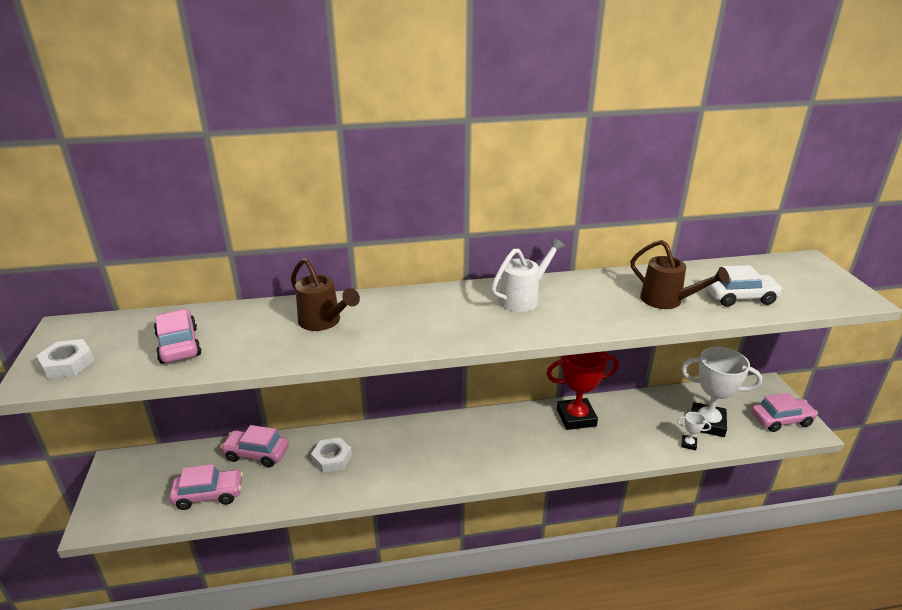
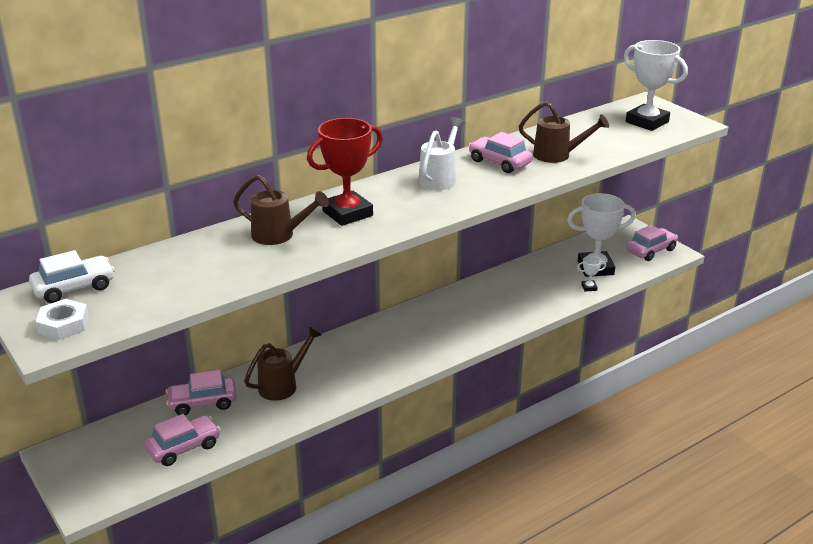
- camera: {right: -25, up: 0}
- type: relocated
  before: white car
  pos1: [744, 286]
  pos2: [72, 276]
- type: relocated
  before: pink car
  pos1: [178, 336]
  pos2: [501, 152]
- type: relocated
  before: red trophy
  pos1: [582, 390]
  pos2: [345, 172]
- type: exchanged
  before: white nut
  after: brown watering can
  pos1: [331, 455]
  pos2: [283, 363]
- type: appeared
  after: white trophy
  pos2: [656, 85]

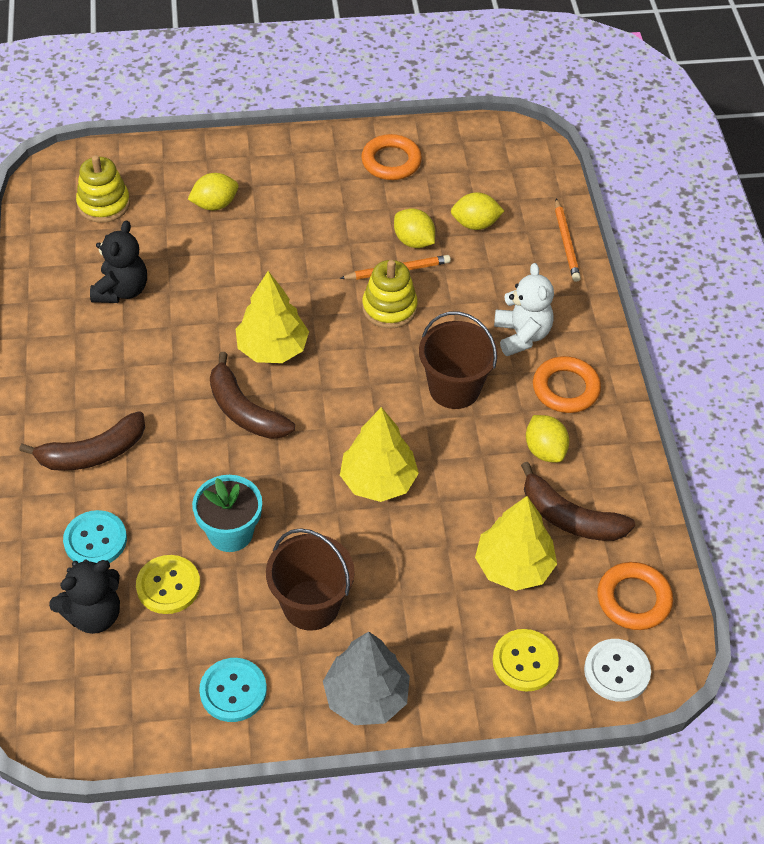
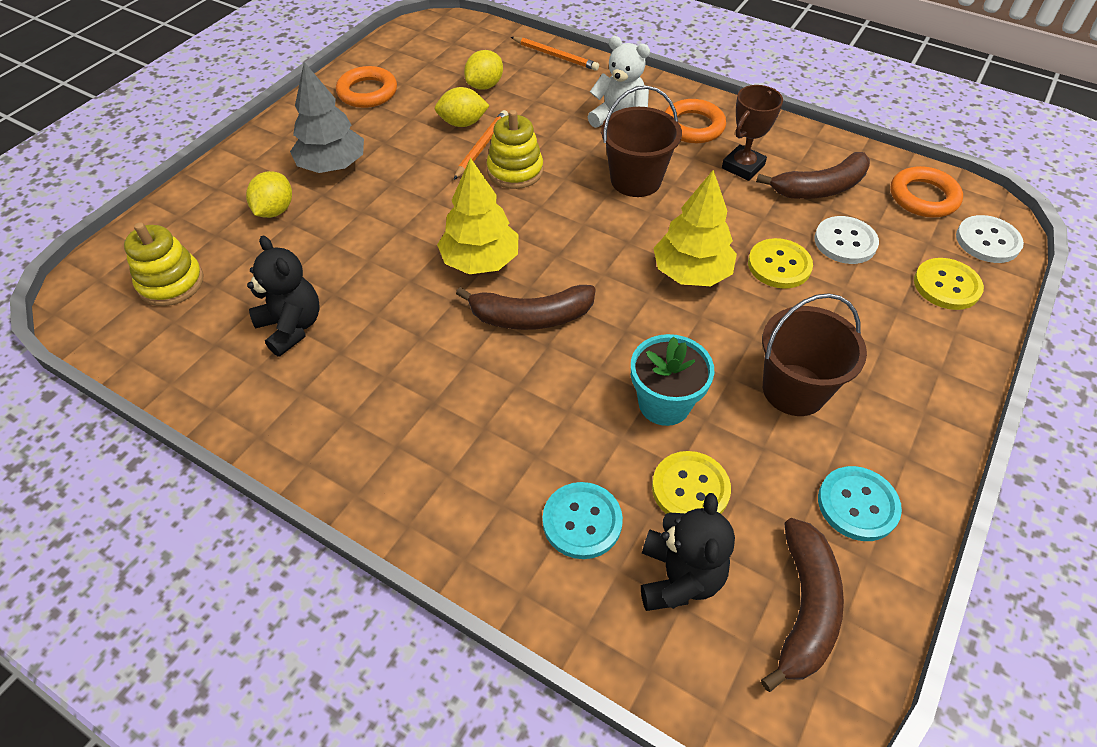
- camera: {right: -50, up: 0}
- type: relocated
  before: brown banana
  pos1: [82, 441]
  pos2: [802, 605]
- type: exchanged
  before: yellow lemon
  after: brown trophy
  pos1: [547, 439]
  pos2: [752, 133]
- type: exchanged
  before: yellow tree
  after: white button
  pos1: [516, 543]
  pos2: [846, 240]
- type: relocated
  before: grey tree
  pos1: [366, 678]
  pos2: [327, 117]
- type: appeared
  after: yellow button
  pos2: [780, 263]

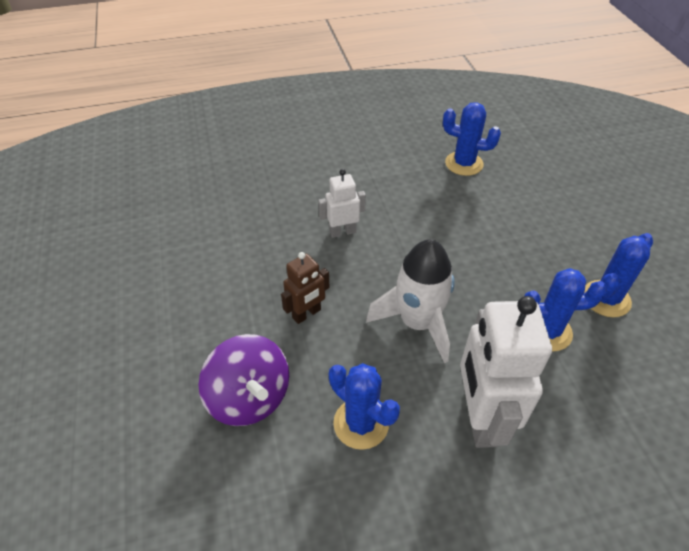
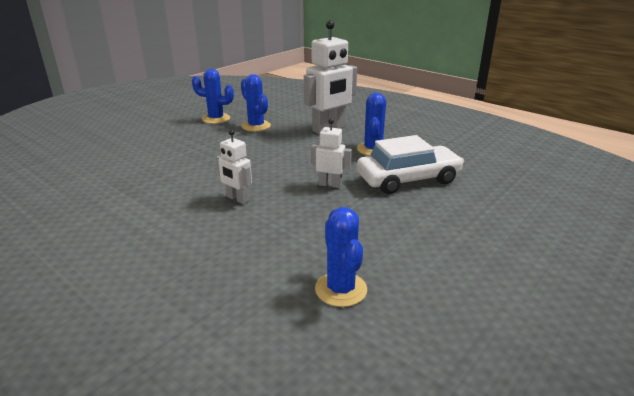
- camera: {right: -125, up: -20}
- type: relocated
  before: blue cactus
  pos1: [472, 139]
  pos2: [341, 257]
- type: missing
  before: white rocket
  pos1: [410, 301]
- type: colour
  before: brown robot
  after: white robot
  pos1: [305, 288]
  pos2: [331, 153]
- type: exchanged
  before: purple spinning top
  after: white car
  pos1: [244, 380]
  pos2: [410, 164]

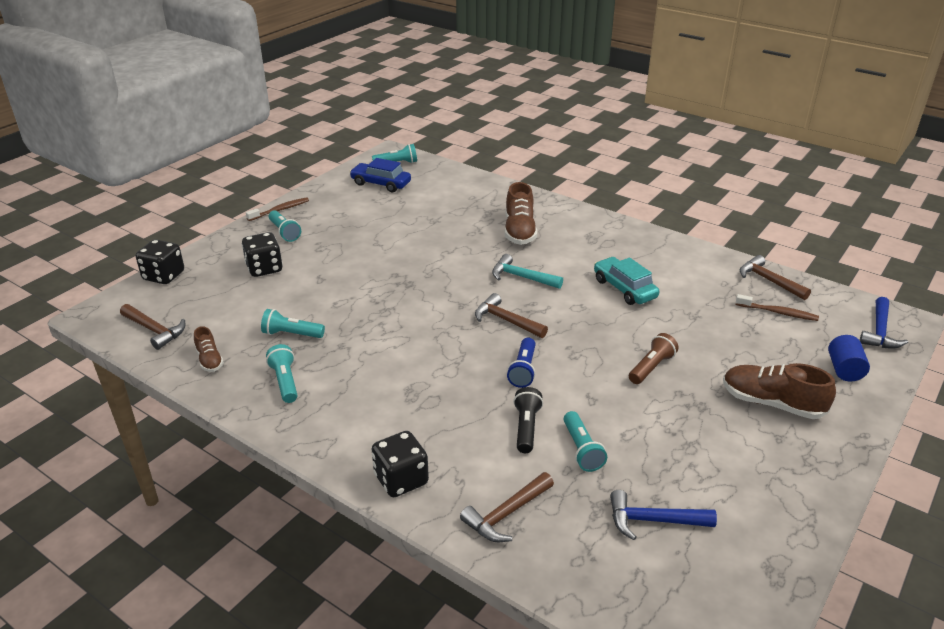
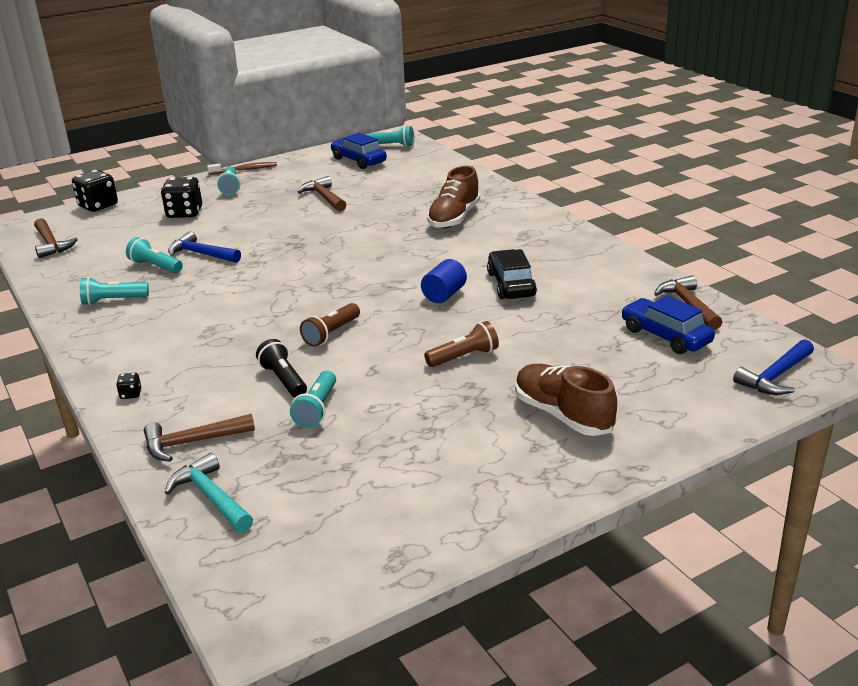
- camera: {right: 25, up: -5}
- type: relocated
  before: turquoise hammer
  pos1: [527, 271]
  pos2: [209, 493]
- type: colour
  before: turquoise car
  after: black car
  pos1: [626, 281]
  pos2: [512, 274]
- type: relocated
  before: brown hammer
  pos1: [511, 315]
  pos2: [322, 193]
- type: exchanged
  before: brown toothbrush
  after: blue car
  pos1: [777, 307]
  pos2: [668, 324]
- type: missing
  before: brown shoe
  pos1: [209, 349]
- type: relocated
  before: blue cylinder
  pos1: [849, 358]
  pos2: [444, 281]
- type: colour
  before: blue flashlight
  after: brown flashlight
  pos1: [521, 363]
  pos2: [330, 325]
- type: spun
  before: turquoise flashlight
  pos1: [282, 373]
  pos2: [114, 291]
  turn: -105
- type: spun
  before: black flashlight
  pos1: [528, 420]
  pos2: [281, 368]
  turn: -60
- type: size
  before: black dice
  pos1: [400, 464]
  pos2: [128, 386]
  scale: 0.44
- type: relocated
  before: blue hammer
  pos1: [663, 515]
  pos2: [204, 247]

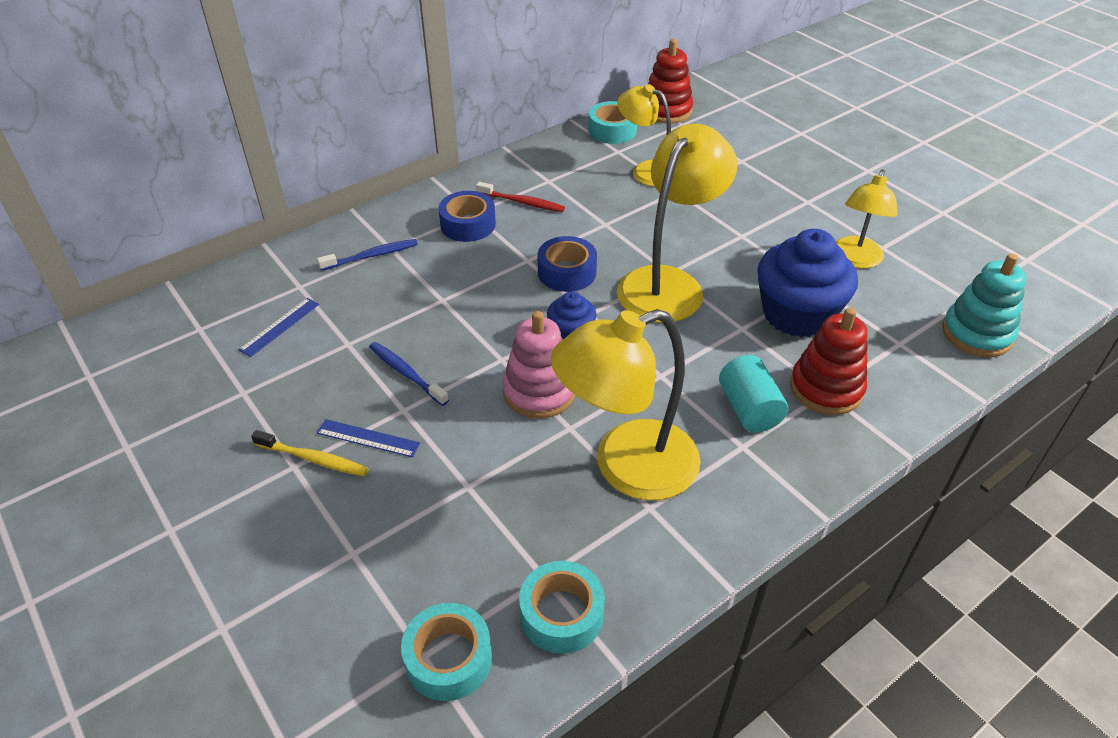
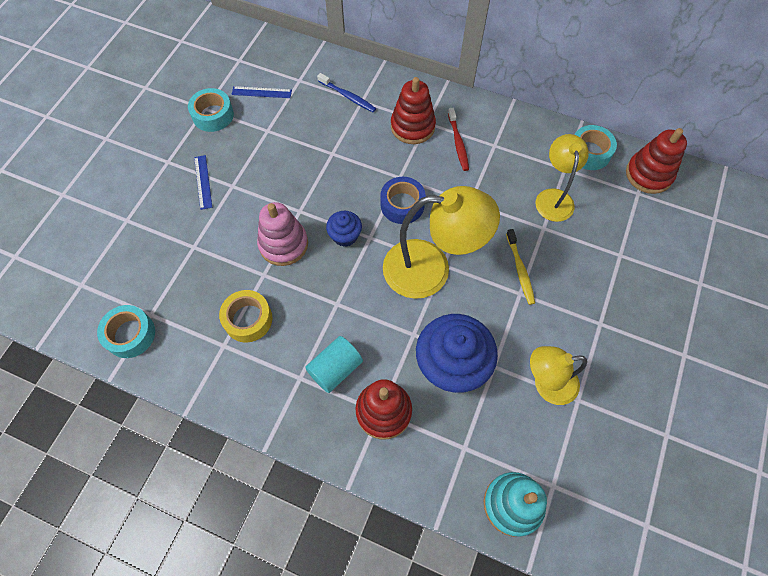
- camera: {right: 60, up: 20}
- type: exchanged
  before: blue tape
  after: red stacking toy
  pos1: [467, 216]
  pos2: [413, 110]
- type: exchanged
  before: yellow lamp
  after: yellow tape
  pos1: [626, 404]
  pos2: [245, 316]
- type: missing
  before: blue toothbrush
  pos1: [409, 374]
- type: relocated
  before: yellow toothbrush
  pos1: [310, 453]
  pos2: [520, 267]
- type: relocated
  before: turquoise tape
  pos1: [446, 652]
  pos2: [211, 110]

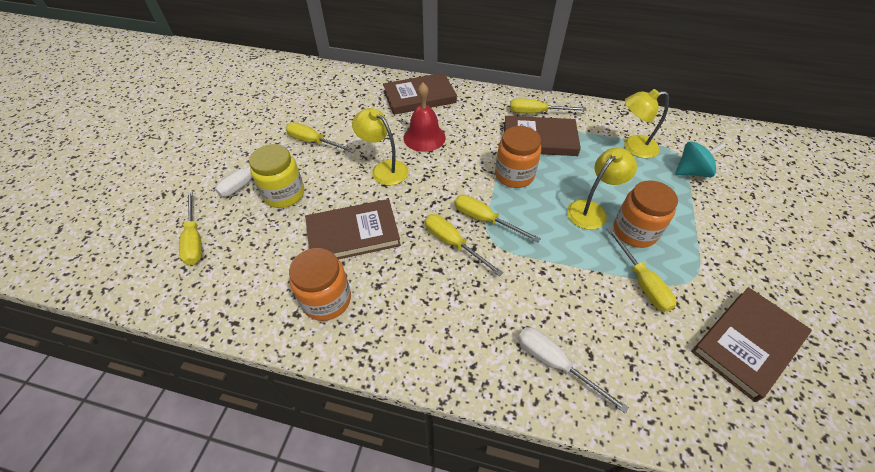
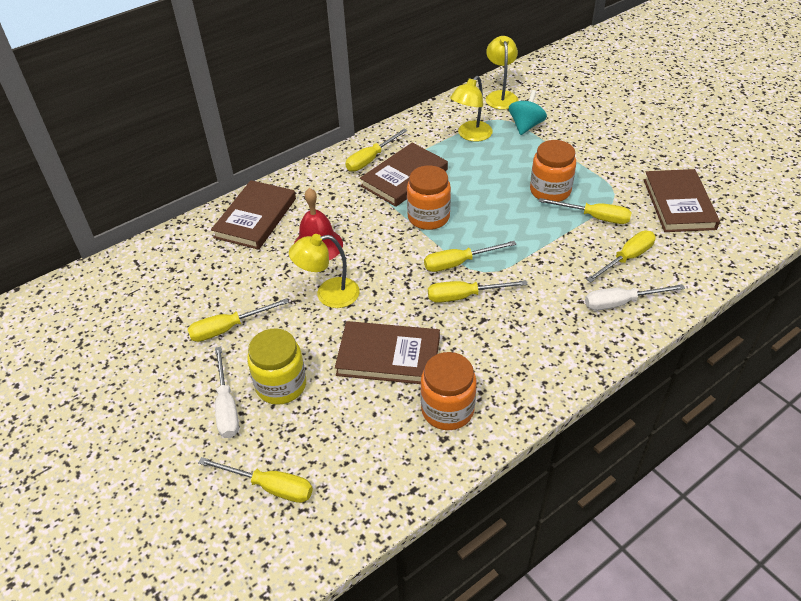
- camera: {right: -50, up: -5}
- type: relocated
  before: yellow lamp
  pos1: [602, 189]
  pos2: [502, 73]
- type: spun
  before: brown book
  pos1: [353, 229]
  pos2: [387, 352]
  turn: 75
- type: appeared
  after: yellow screwdriver
  pos2: [621, 257]

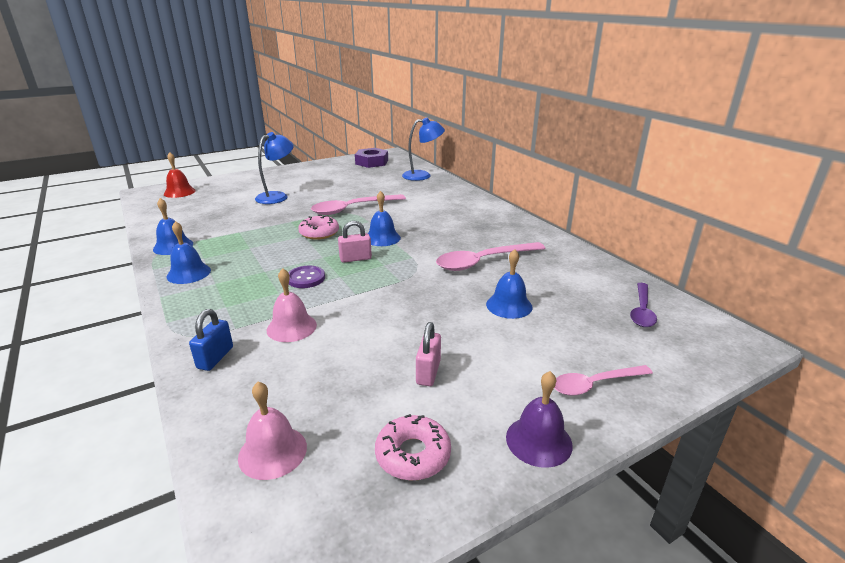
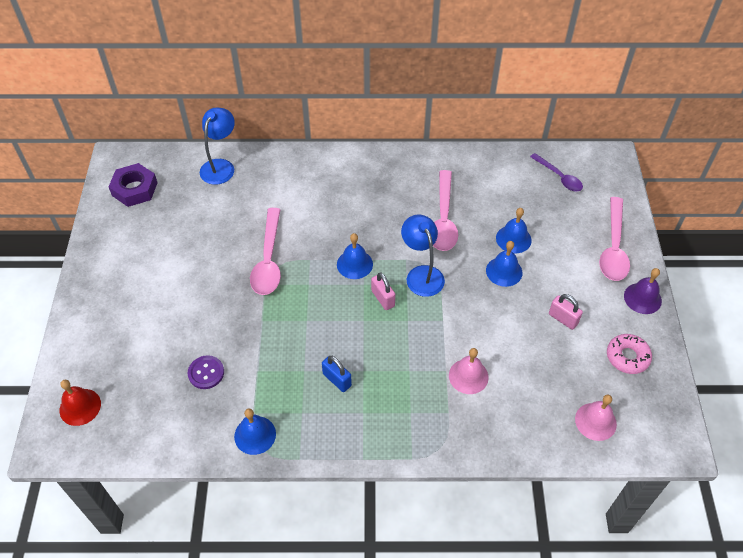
- camera: {right: -60, up: 25}
- type: relocated
  before: blue lamp
  pos1: [274, 168]
  pos2: [423, 256]
- type: missing
  before: pink donut
  pos1: [318, 227]
- type: relocated
  before: blue bell
  pos1: [189, 252]
  pos2: [504, 264]
- type: spun
  before: pink padlock
  pos1: [355, 242]
  pos2: [383, 291]
  turn: -45
- type: relocated
  before: purple button
  pos1: [306, 277]
  pos2: [206, 372]
- type: relocated
  before: blue padlock
  pos1: [211, 340]
  pos2: [337, 374]
- type: size
  before: pink spoon
  pos1: [603, 380]
  pos2: [614, 239]
  scale: 1.59

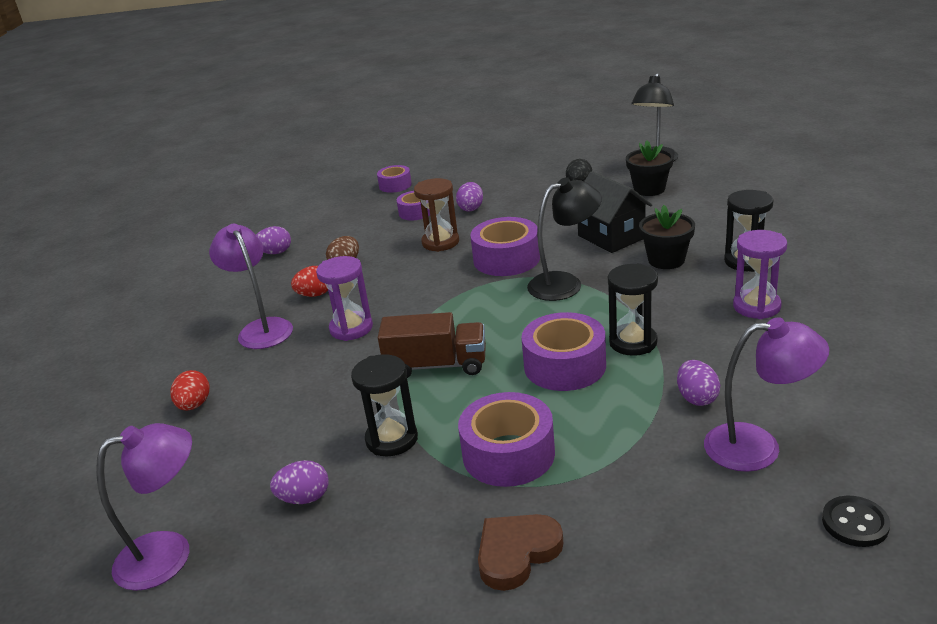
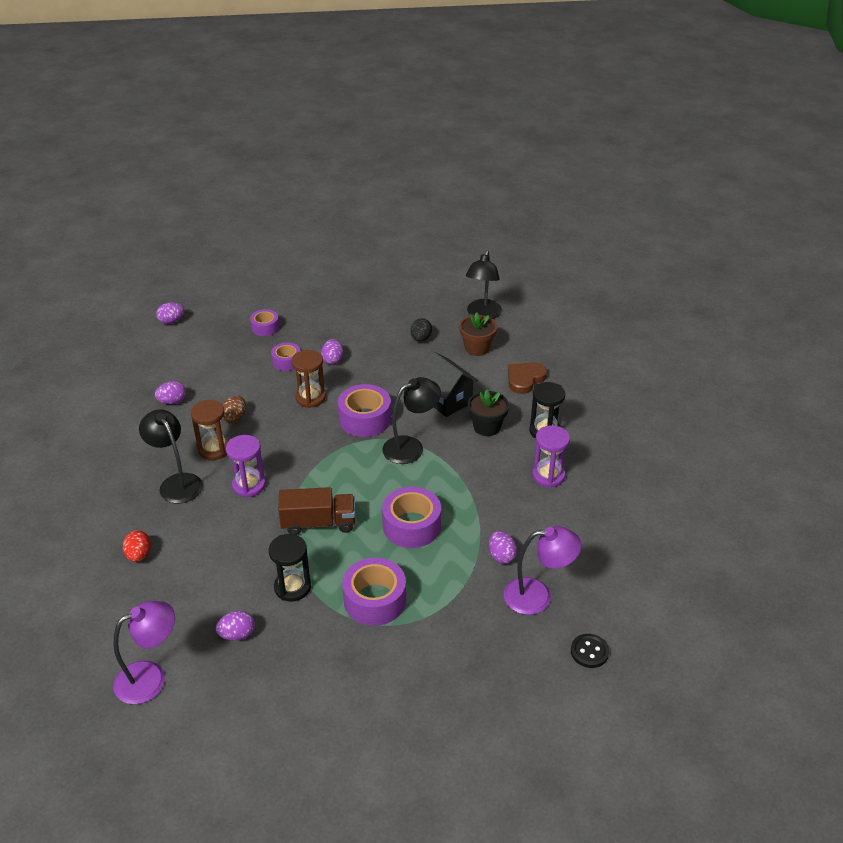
- camera: {right: -10, up: 10}
- type: colour
  before: black flower pot
  after: brown flower pot
  pos1: [650, 168]
  pos2: [478, 334]
- type: colour
  before: purple lamp
  after: black lamp
  pos1: [251, 286]
  pos2: [171, 456]
- type: missing
  before: black hourglass
  pos1: [633, 309]
- type: exchanged
  before: red egg
  after: brown hourglass
  pos1: [309, 281]
  pos2: [210, 429]
- type: relocated
  before: brown heart
  pos1: [520, 552]
  pos2: [527, 378]
- type: appeared
  after: purple egg
  pos2: [170, 313]

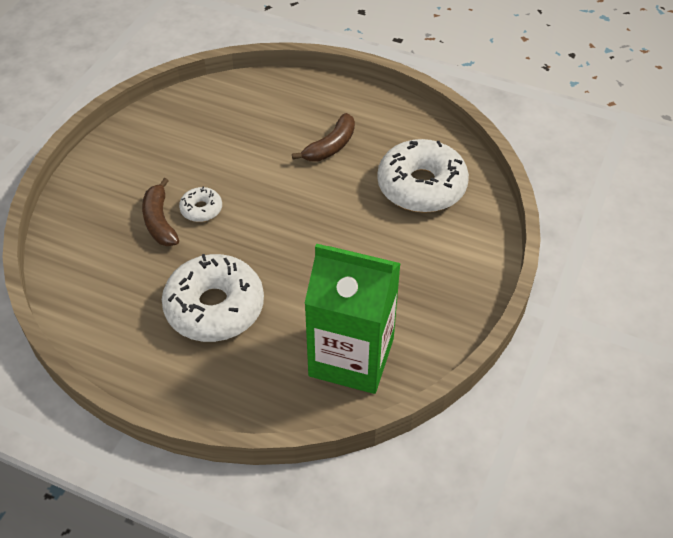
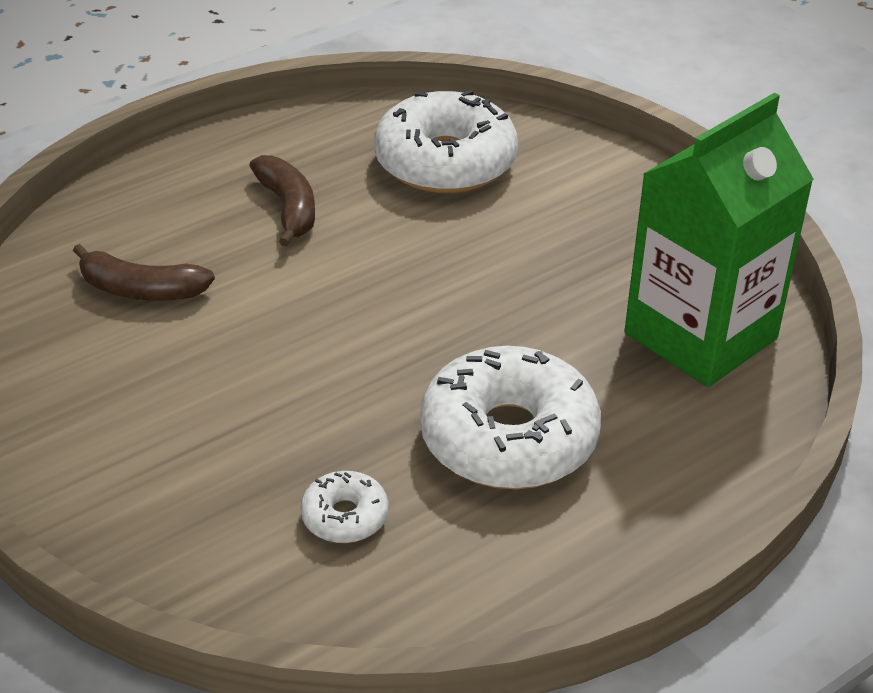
- camera: {right: -60, up: -10}
- type: relocated
  before: brown banana
  pos1: [160, 212]
  pos2: [144, 272]
- type: relocated
  before: white donut
  pos1: [200, 204]
  pos2: [345, 507]

